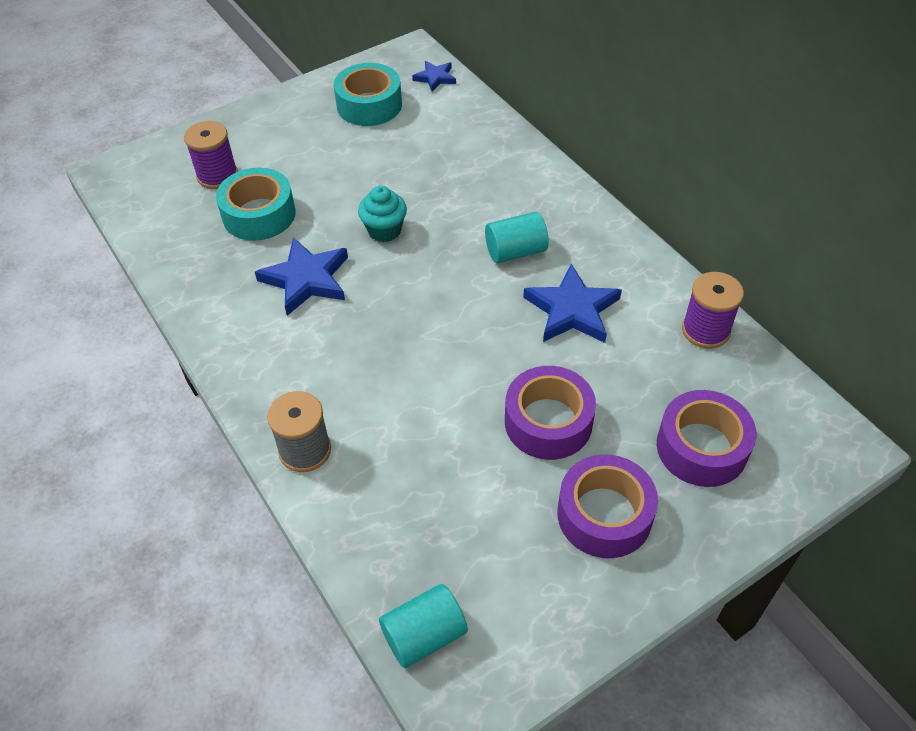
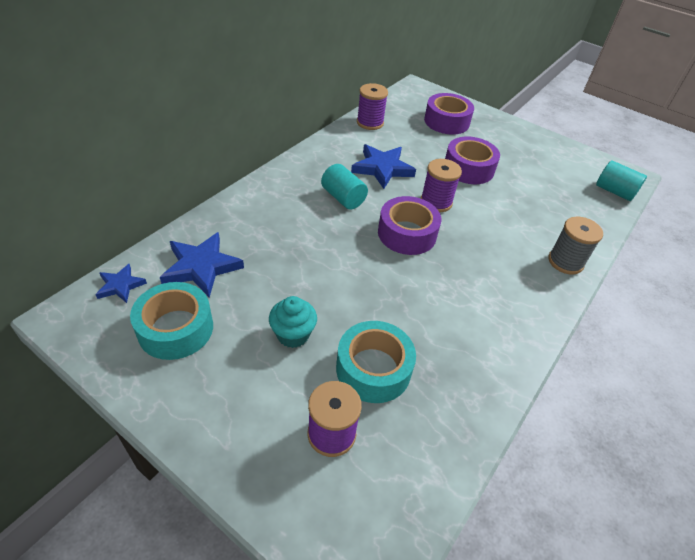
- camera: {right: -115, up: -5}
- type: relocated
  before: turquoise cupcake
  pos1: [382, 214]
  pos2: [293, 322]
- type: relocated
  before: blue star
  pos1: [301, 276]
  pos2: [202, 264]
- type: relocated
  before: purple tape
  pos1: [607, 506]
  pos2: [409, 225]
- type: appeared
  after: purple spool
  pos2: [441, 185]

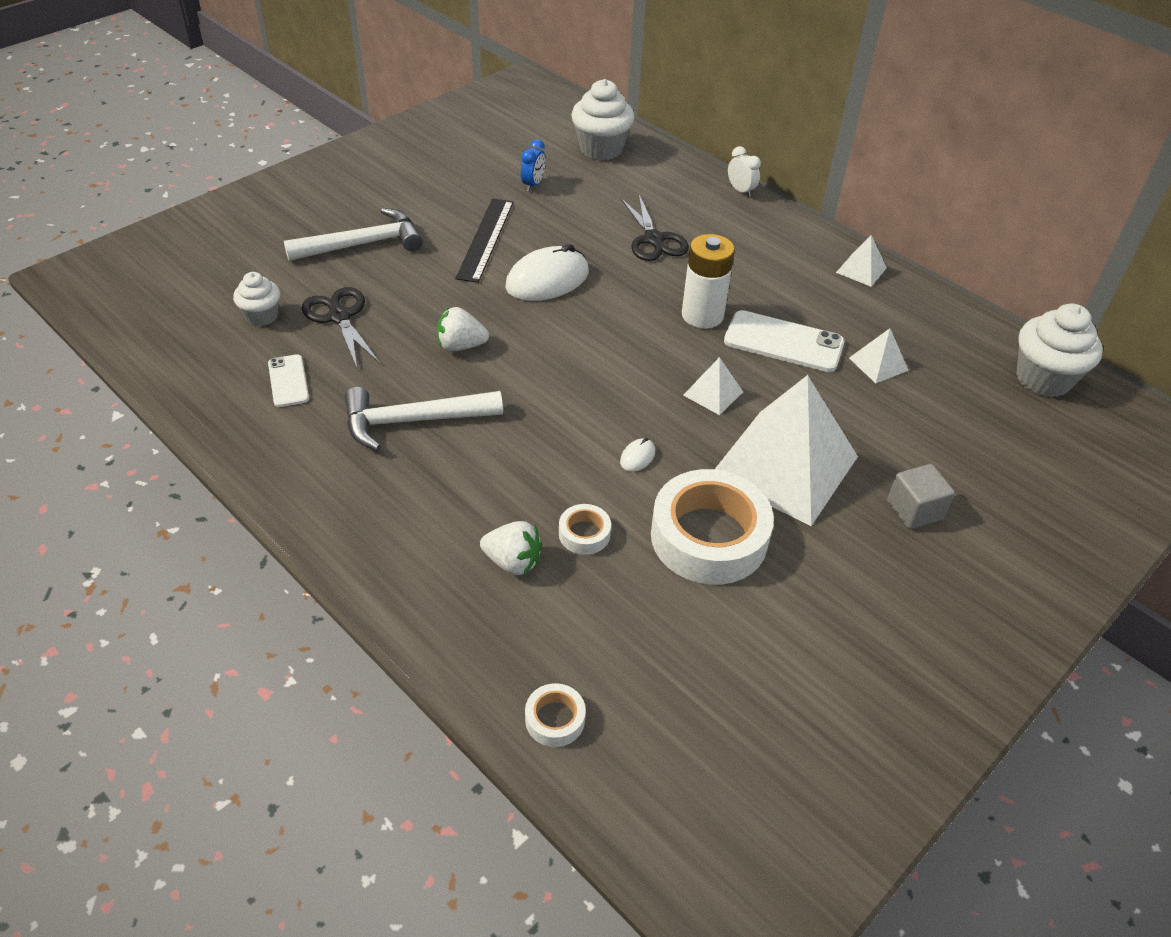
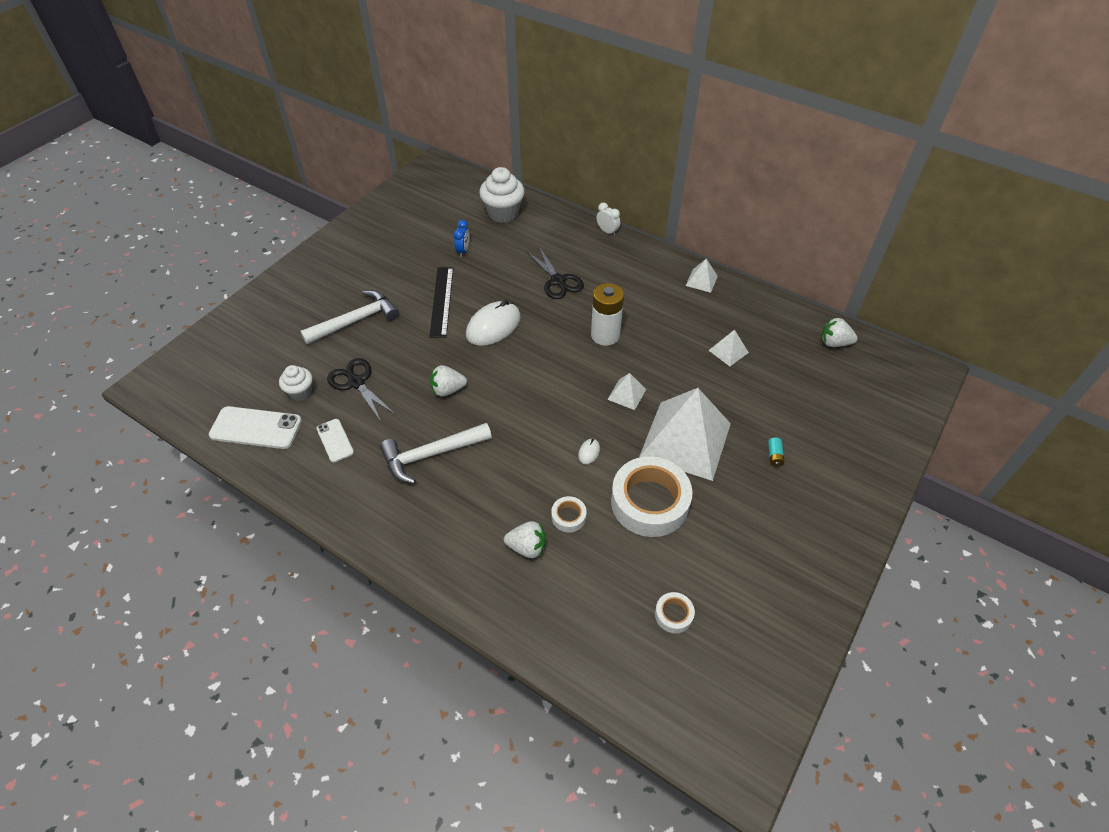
- camera: {right: -10, up: 5}
- type: exchanged
  before: white cupcake
  after: white strawberry
  pos1: [1059, 350]
  pos2: [839, 332]
- type: relocated
  before: white phone
  pos1: [784, 341]
  pos2: [255, 427]
- type: exchanged
  before: grey cube
  after: turquoise battery
  pos1: [921, 496]
  pos2: [776, 452]
- type: relocated
  before: white tape
  pos1: [555, 715]
  pos2: [675, 612]

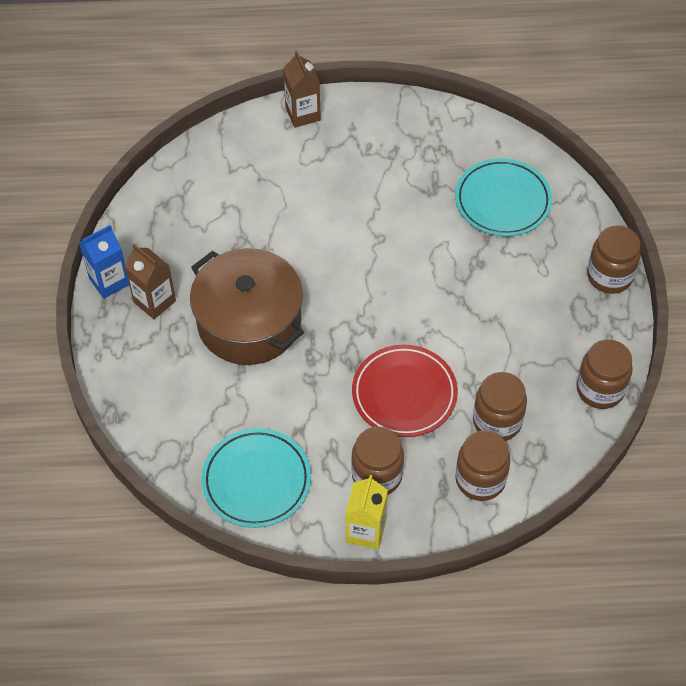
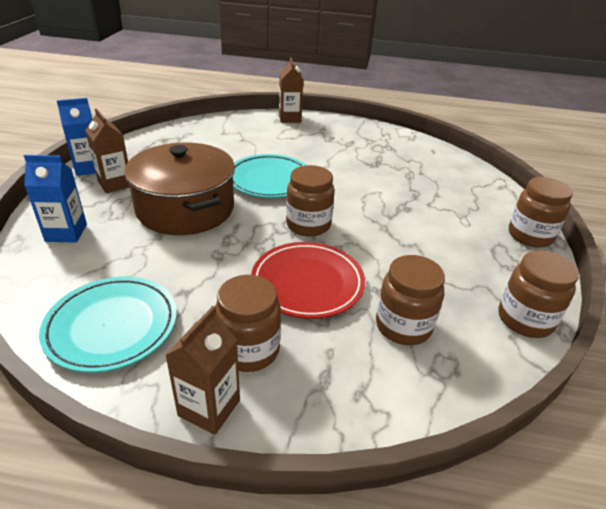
- camera: {right: 10, up: -20}
- type: relocated
  before: turquoise plate
  pos1: [503, 197]
  pos2: [269, 176]
- type: relocated
  before: brown jar
  pos1: [483, 465]
  pos2: [310, 201]
- type: colour
  before: yellow carton
  after: brown carton
  pos1: [366, 512]
  pos2: [202, 370]
- type: appeared
  after: blue carton
  pos2: [55, 198]

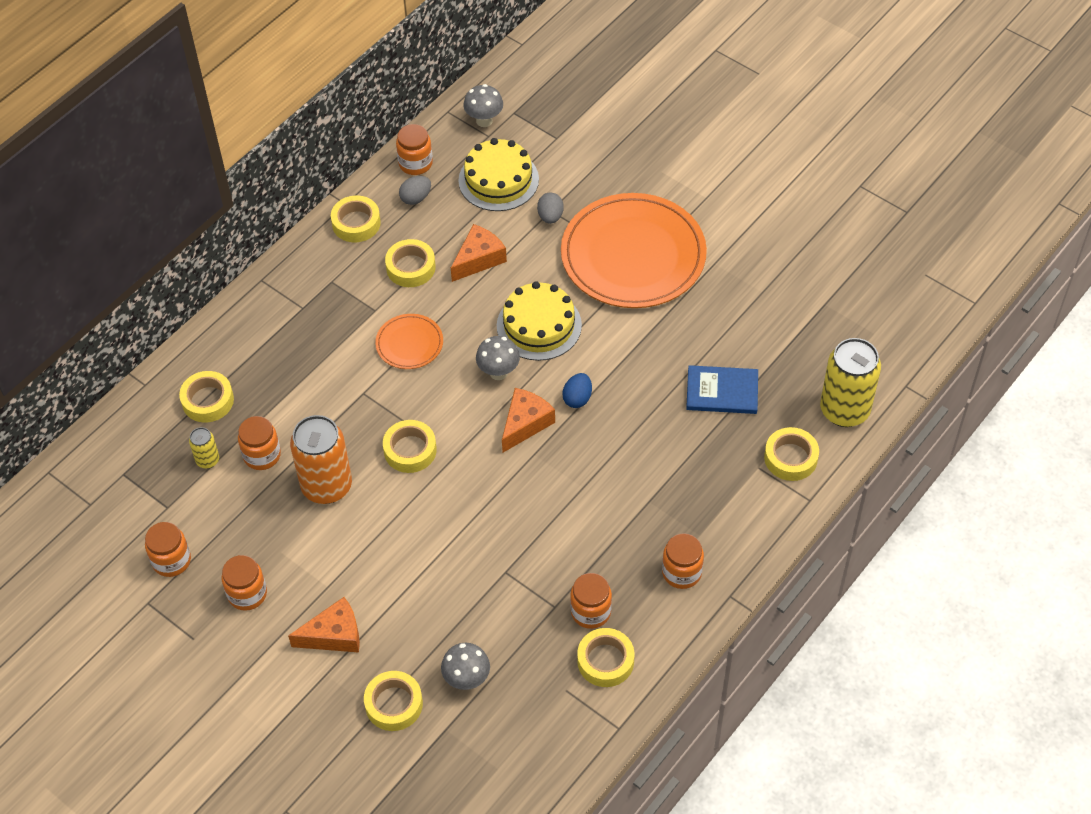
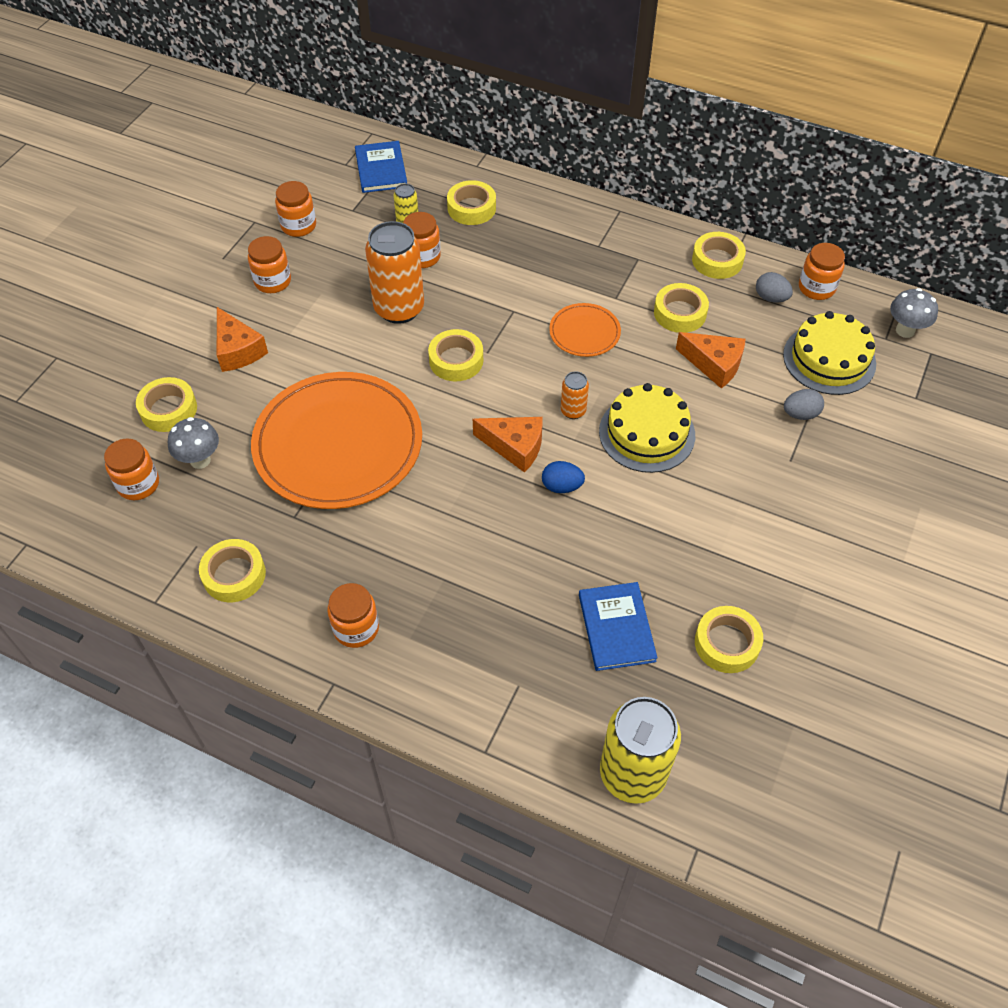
- camera: {right: 75, up: 0}
- type: relocated
  before: orange plate
  pos1: [634, 250]
  pos2: [336, 440]
- type: exchanged
  before: grey mushroom
  after: orange can
  pos1: [498, 358]
  pos2: [575, 395]
- type: relocated
  before: yellow tape
  pos1: [791, 454]
  pos2: [729, 639]
- type: relocated
  before: orange jar
  pos1: [591, 601]
  pos2: [131, 469]
- type: appeared
  after: blue book
  pos2: [381, 167]

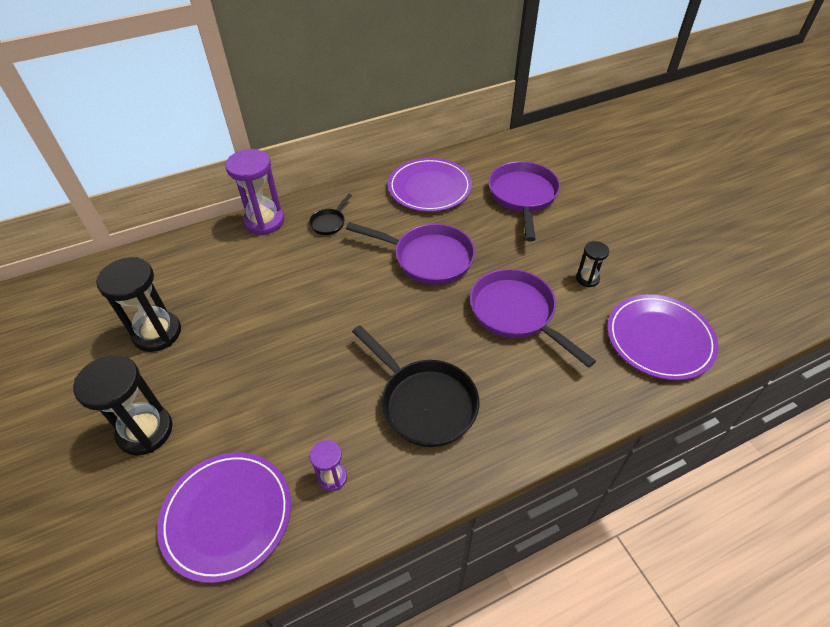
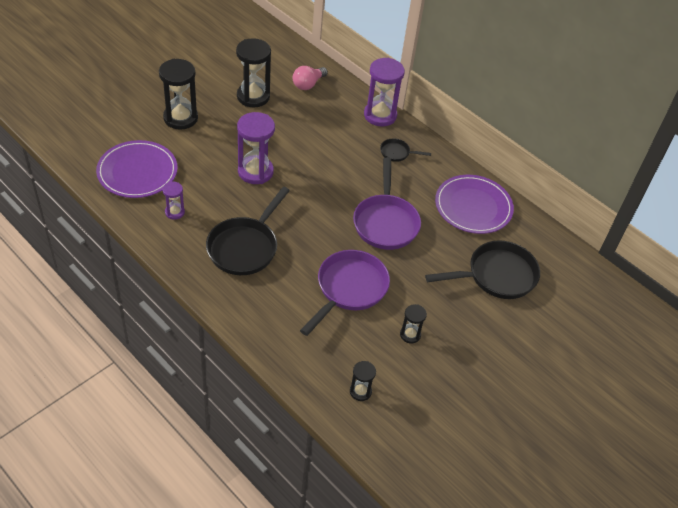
- camera: {right: 65, up: 0}
- type: colour
  before: purple pan
  after: black pan
  pos1: [524, 201]
  pos2: [482, 269]
- type: exchanged
  before: purple plate
  after: black hourglass
  pos1: [663, 337]
  pos2: [363, 381]
- type: appeared
  after: pink light bulb
  pos2: [310, 78]
- type: appeared
  after: purple hourglass
  pos2: [256, 148]

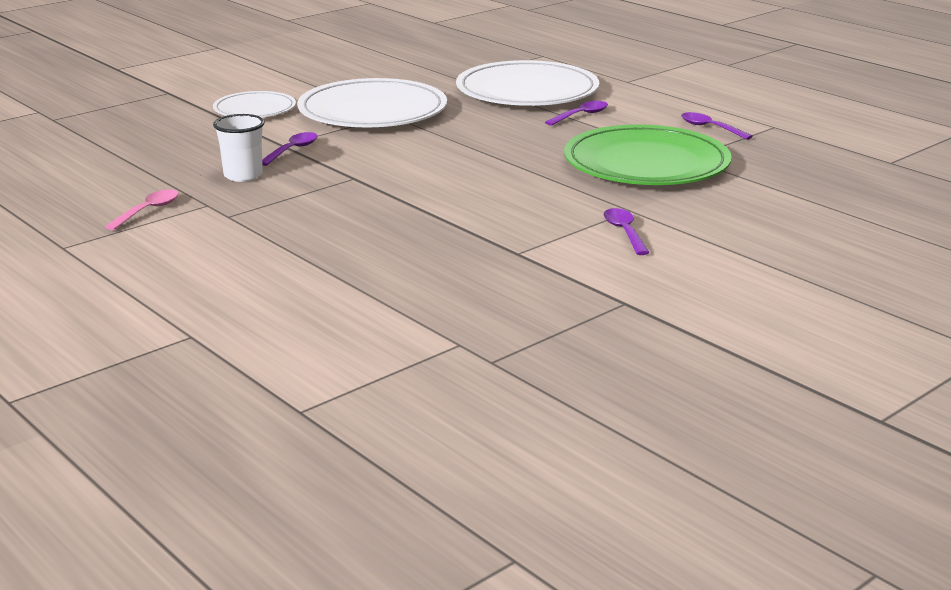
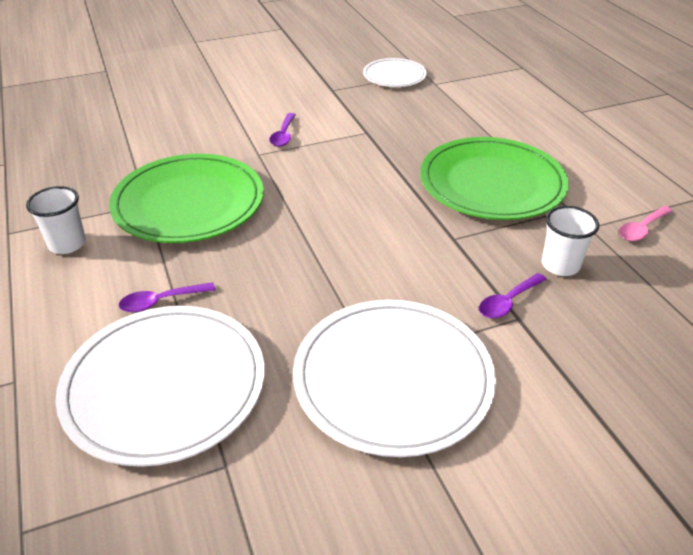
- camera: {right: -160, up: 15}
- type: relocated
  before: white plate
  pos1: [254, 104]
  pos2: [395, 72]
- type: exchanged
  before: purple spoon
  after: white cup
  pos1: [717, 126]
  pos2: [56, 220]
- type: appeared
  after: green plate
  pos2: [494, 178]

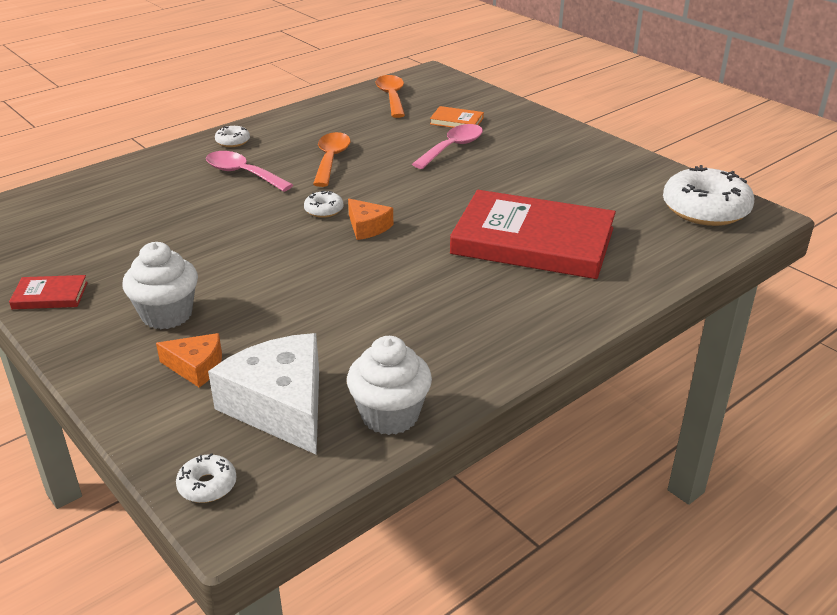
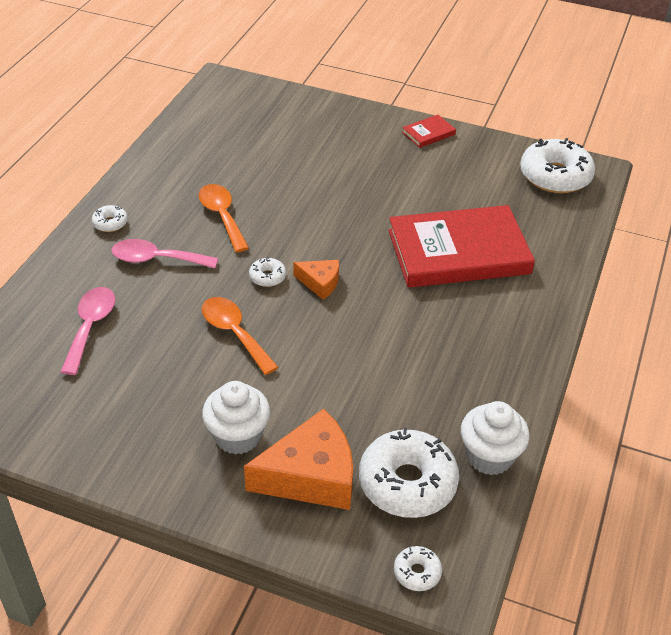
- camera: {right: -30, up: 10}
- type: relocated
  before: orange spoon
  pos1: [390, 96]
  pos2: [240, 336]
- type: missing
  before: orange book
  pos1: [457, 117]
- type: relocated
  before: pink spoon
  pos1: [447, 146]
  pos2: [88, 331]
- type: relocated
  before: red book
  pos1: [48, 292]
  pos2: [429, 131]
- type: size
  before: orange cheese
  pos1: [189, 360]
  pos2: [298, 459]
  scale: 1.92
- type: exchanged
  before: white cheese
  after: white donut
  pos1: [263, 394]
  pos2: [409, 473]

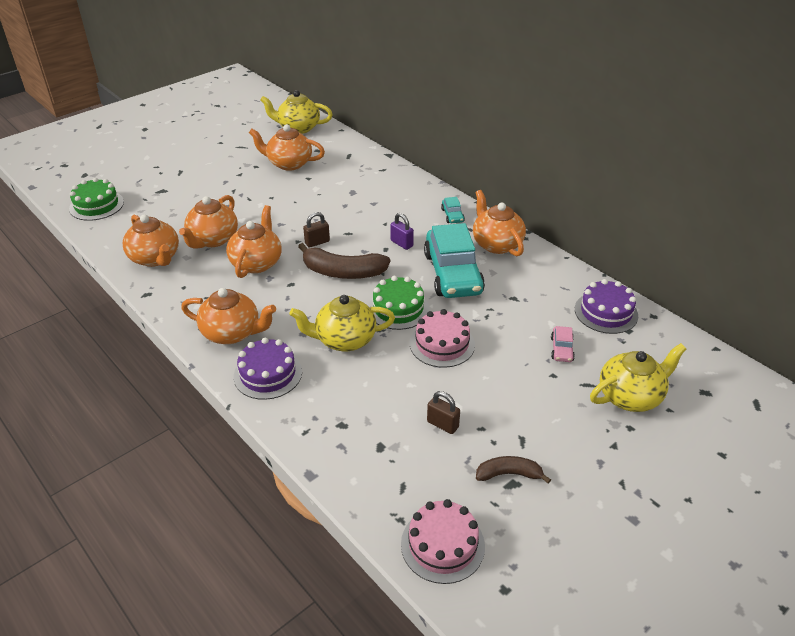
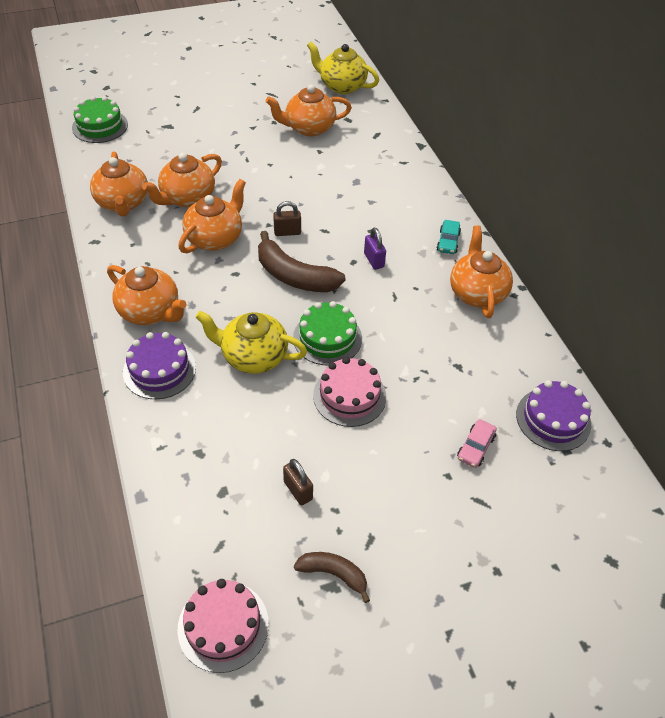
- camera: {right: 20, up: 10}
- type: spun
  before: orange teapot
  pos1: [287, 147]
  pos2: [309, 110]
  turn: -45
- type: missing
  before: turquoise car
  pos1: [454, 260]
- type: missing
  before: yellow teapot
  pos1: [638, 377]

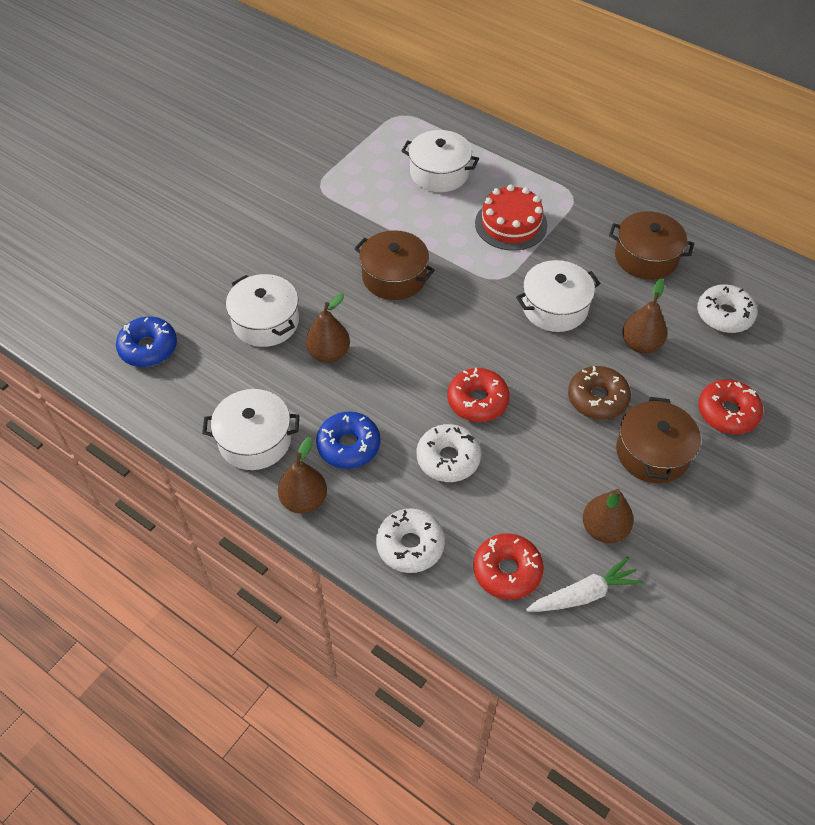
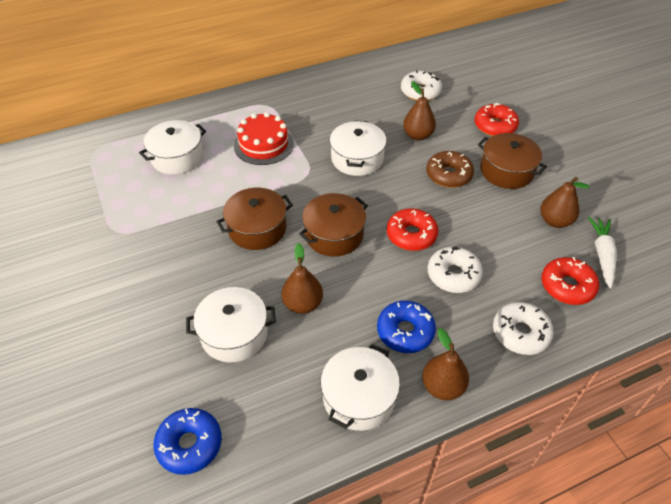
- camera: {right: -60, up: -5}
- type: relocated
  before: brown pot
  pos1: [651, 245]
  pos2: [333, 225]

